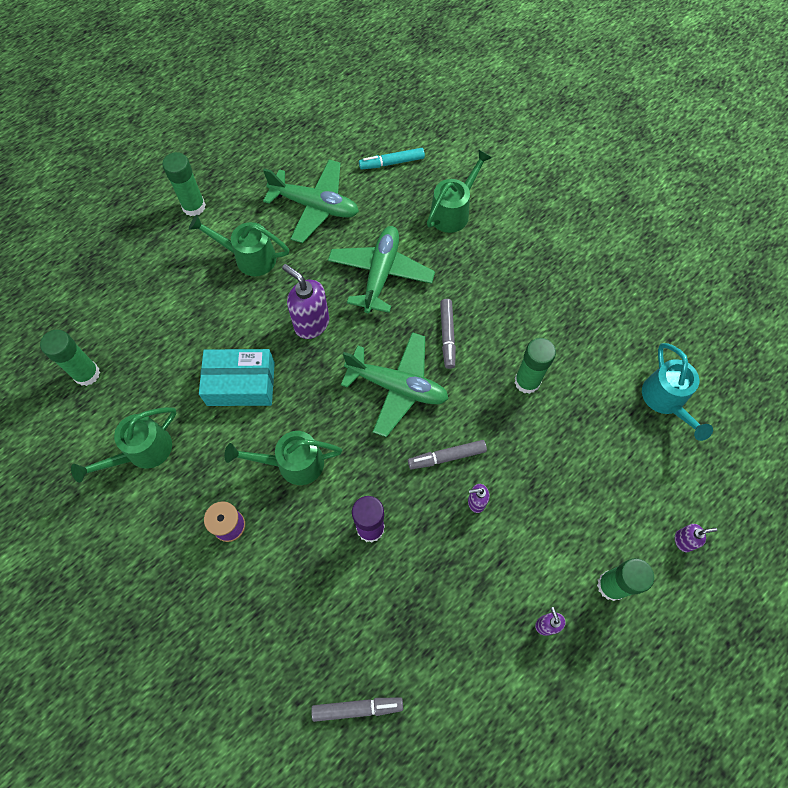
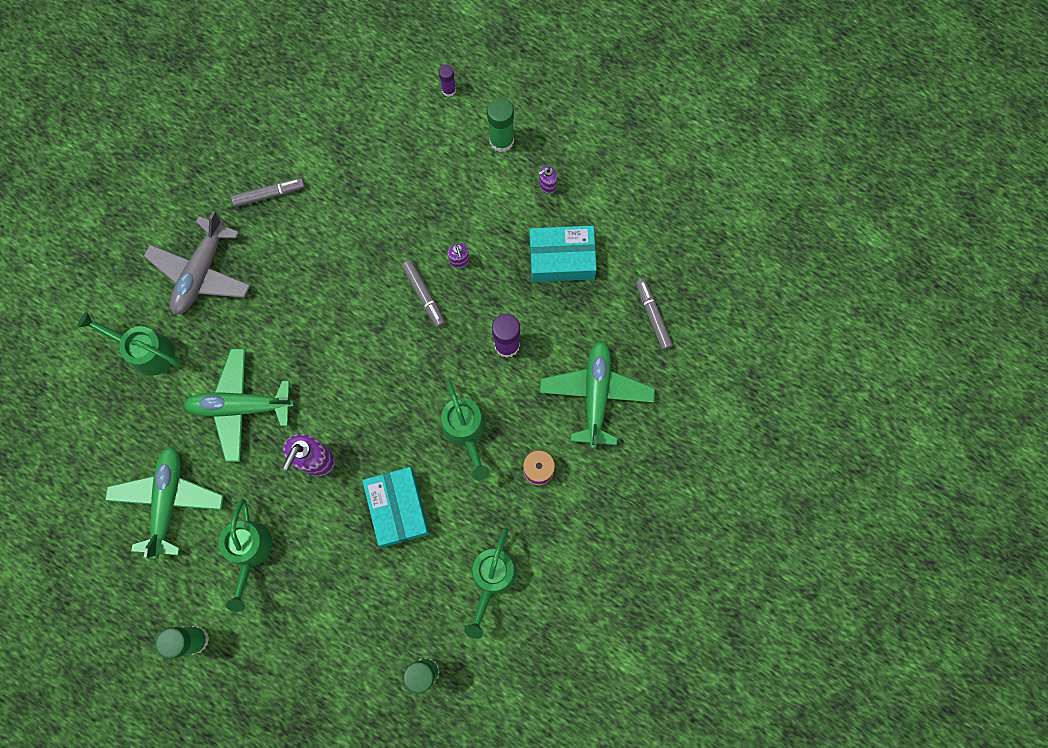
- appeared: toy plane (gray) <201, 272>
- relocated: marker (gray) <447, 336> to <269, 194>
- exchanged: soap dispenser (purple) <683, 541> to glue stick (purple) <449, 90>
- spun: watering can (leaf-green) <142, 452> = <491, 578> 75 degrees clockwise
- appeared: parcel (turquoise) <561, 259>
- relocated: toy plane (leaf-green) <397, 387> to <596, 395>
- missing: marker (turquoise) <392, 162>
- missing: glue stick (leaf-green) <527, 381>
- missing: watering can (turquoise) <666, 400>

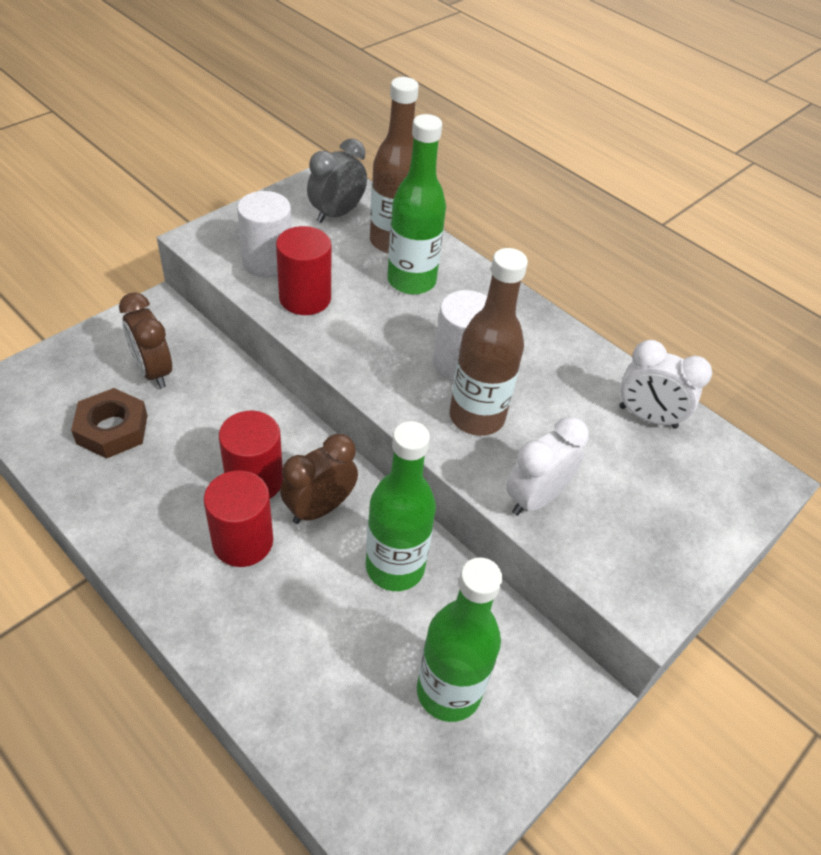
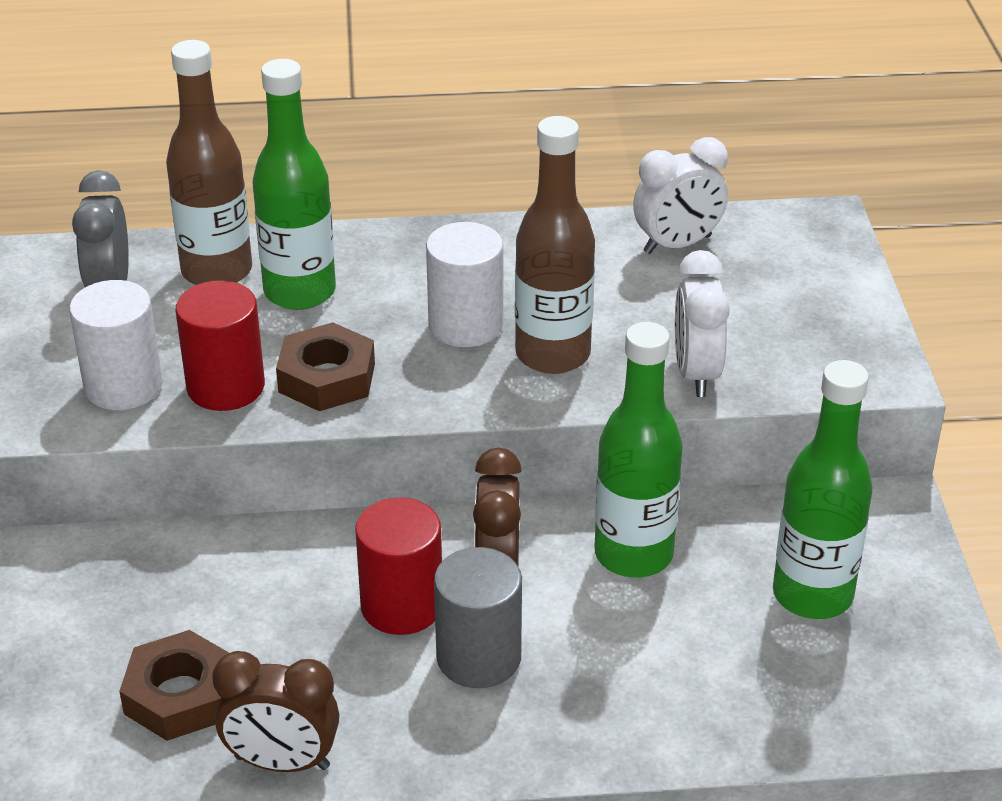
- relocated: alarm clock (dark brown) <153, 371> to <282, 762>
- appeared: hexagon nut (dark brown) <327, 378>
- colour: cylinder (scarlet) <243, 541> to cylinder (gray) <478, 657>

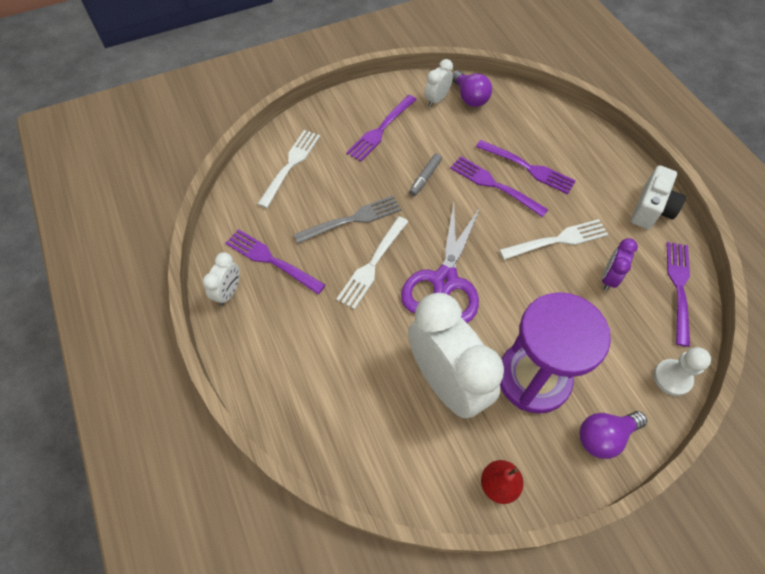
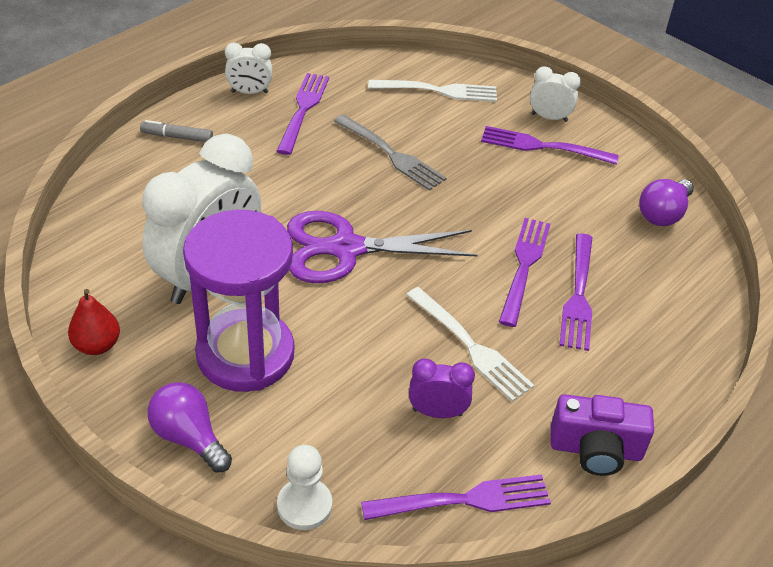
- relocated: marker (gray) <425, 178> to <177, 137>
- relocated: alarm clock (pure white) <437, 100> to <549, 117>
- colour: compact camera (pure white) <651, 209> to compact camera (purple) <595, 450>
- missing: fork (pure white) <372, 264>

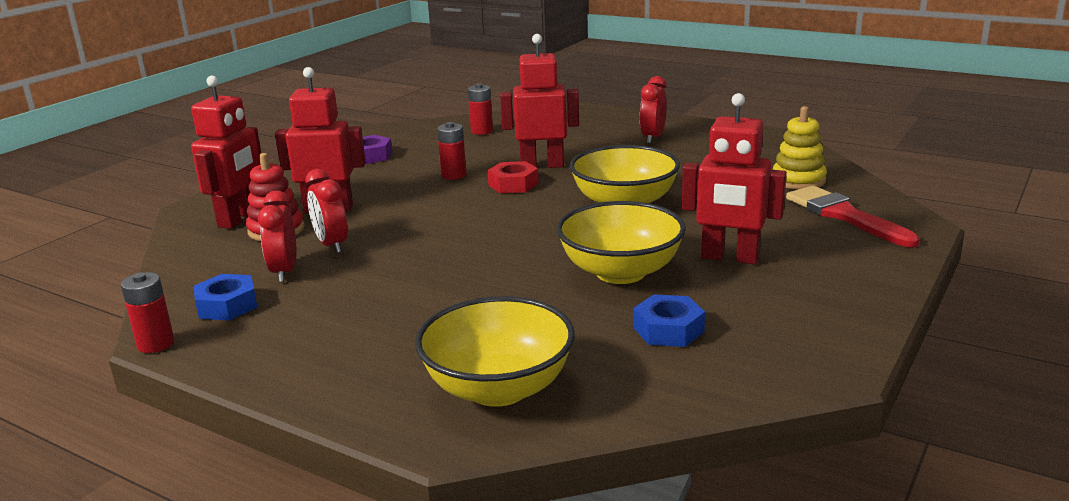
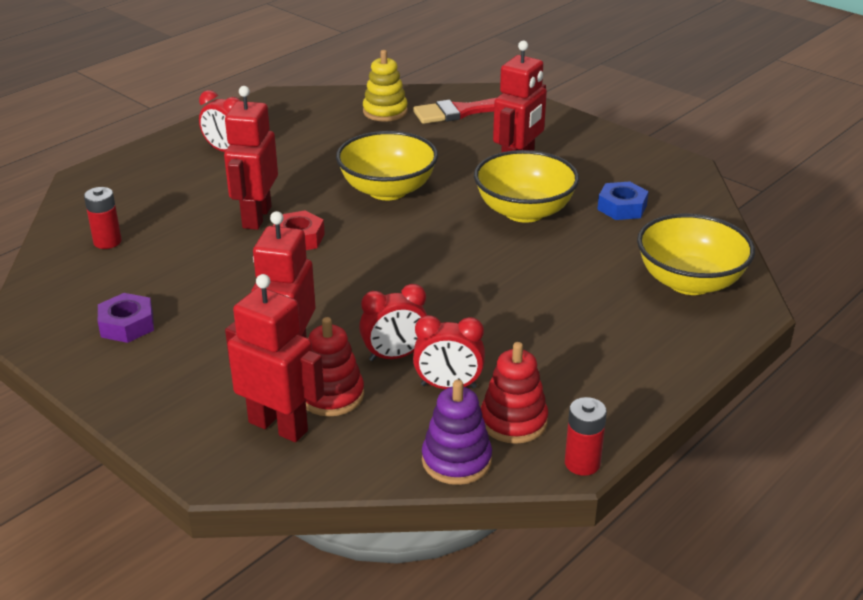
- appeared: stacking toy (purple) <456, 460>
- exchanged: hexagon nut (blue) <227, 306> to stacking toy (scarlet) <513, 421>
- missing: AA battery (scarlet) <453, 175>

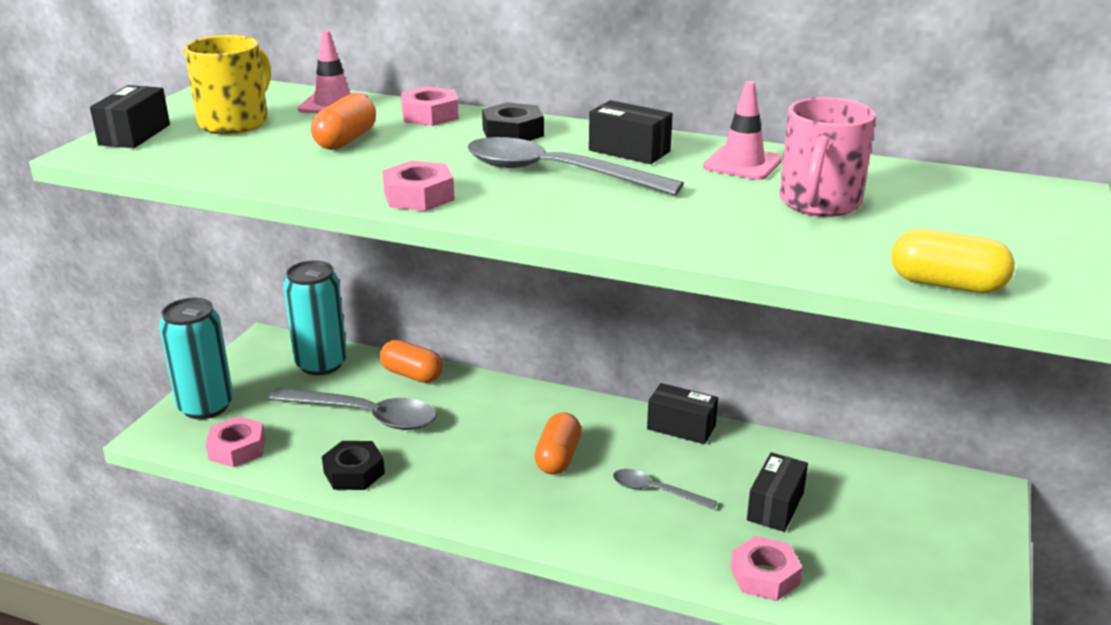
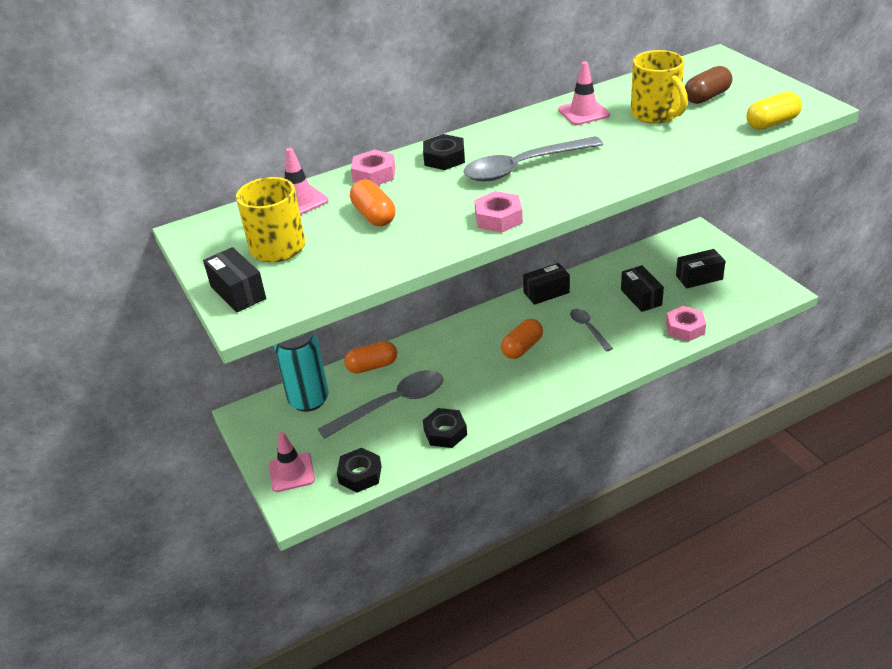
- exchanged: soda can (turquoise) <206, 406> to traffic cone (rose-pink) <291, 472>
- colour: hexagon nut (rose-pink) <237, 449> to hexagon nut (ebony) <360, 474>
- spun: pill (bright orange) <558, 457> = <522, 348> 75 degrees clockwise
- spun: teaspoon (gray) <656, 491> = <588, 329> 90 degrees clockwise
- colour: coffee mug (rose-pink) <819, 203> to coffee mug (bright yellow) <656, 114>
- relocated: parcel (ebony) <629, 151> to <699, 277>
- appeared: pill (dark brown) <706, 97>

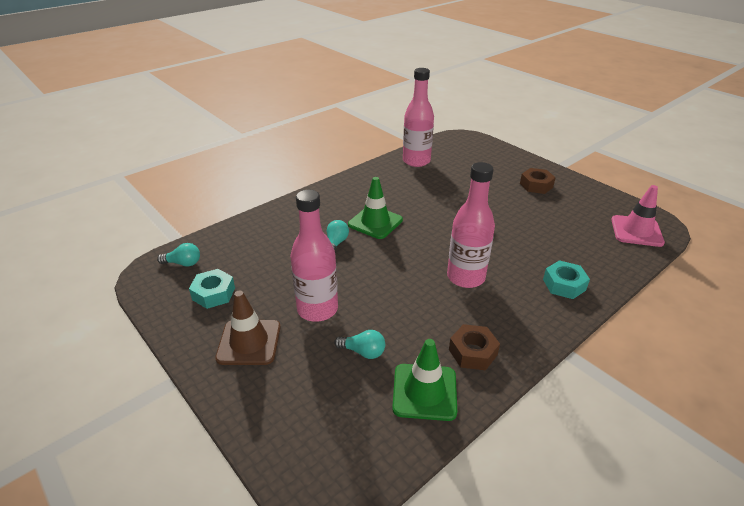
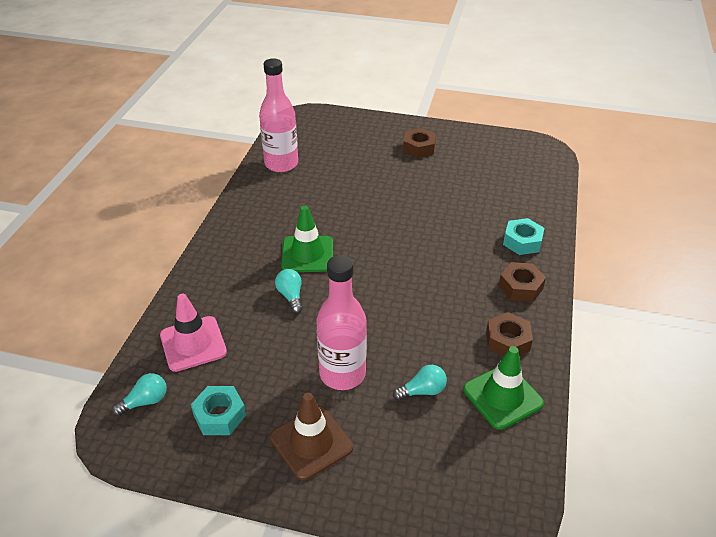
- relocated: traffic cone (rose-pink) <636, 231> to <193, 344>
- appeared: hexagon nut (dark brown) <520, 287>
- missing: flask (rose-pink) <465, 277>

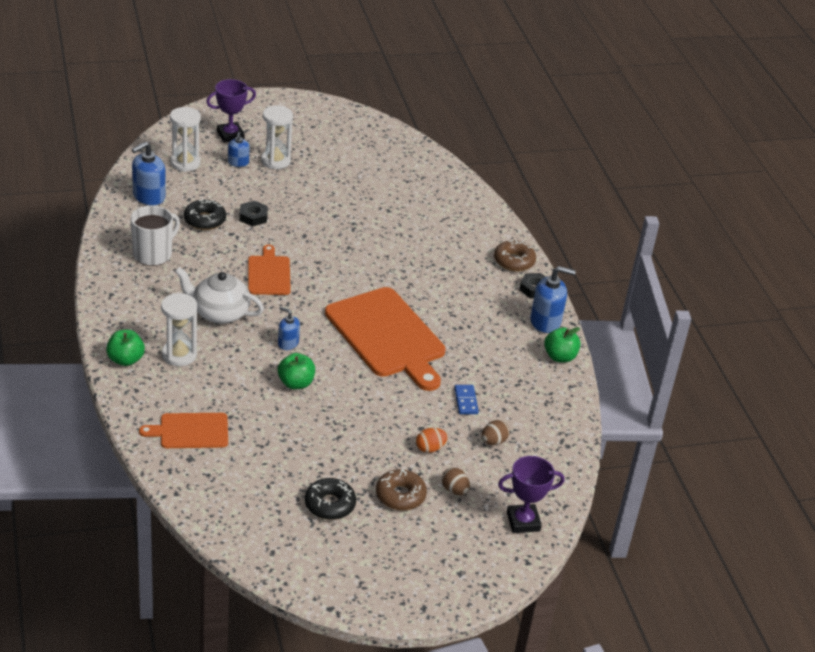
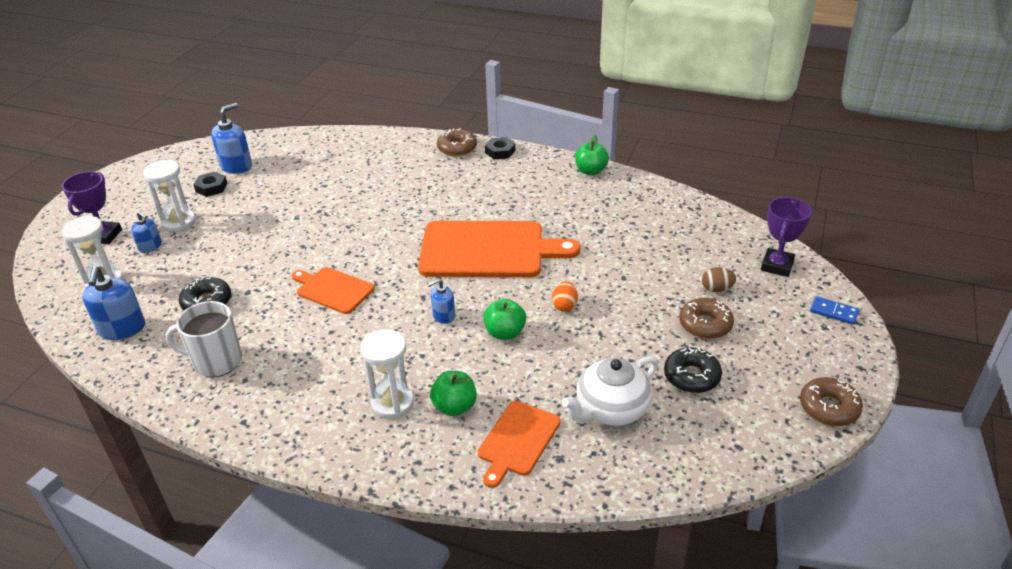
- spun: coffee mug (pure white) <153, 254> = <216, 361> 75 degrees counterclockwise
- relocated: hexagon nut (ebony) <253, 217> to <211, 187>
- relocated: soap dispenser (blue) <545, 321> to <236, 166>
- relocated: apple fruit (leaf-green) <125, 360> to <455, 406>
- relocated: egg (bright orange) <430, 448> to <564, 305>
- relocated: china teapot (pure white) <219, 313> to <610, 409>
- appeared: glazed donut (dark brown) <829, 408>
- relocated: domino (blue) <466, 401> to <834, 312>
- missing: egg (dark brown) <493, 441>

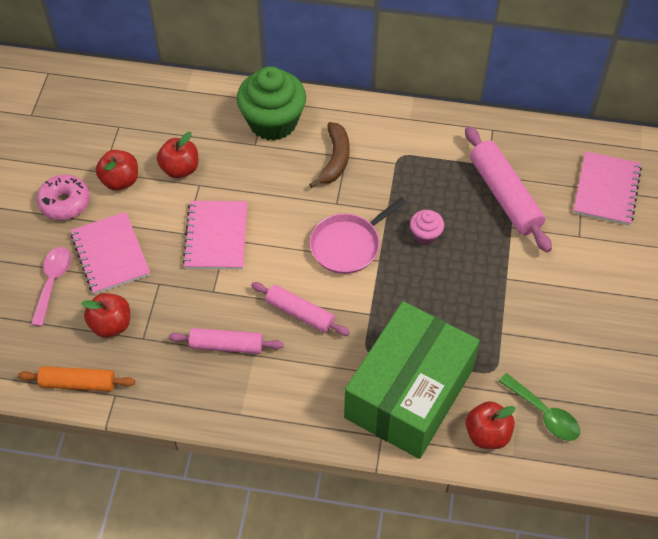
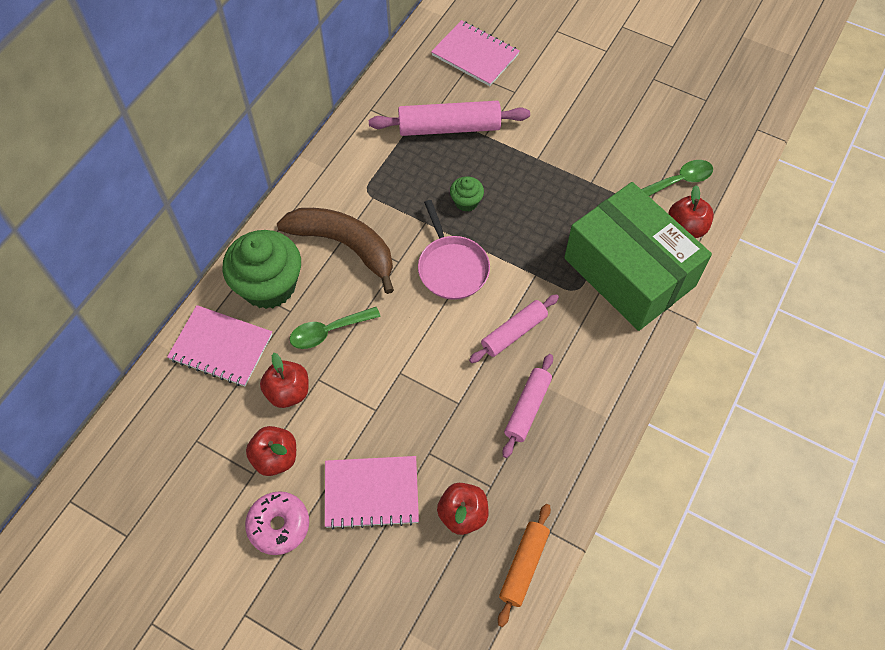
- relocated: notepad (rose-pink) <216, 236> to <221, 347>
- size: banana (dark brown) <335, 159> = <344, 246> x1.57
- appeared: teaspoon (leaf-green) <328, 331>
- colour: fairy cake (rose-pink) <425, 235> to fairy cake (leaf-green) <466, 202>
- missing: teaspoon (rose-pink) <53, 282>

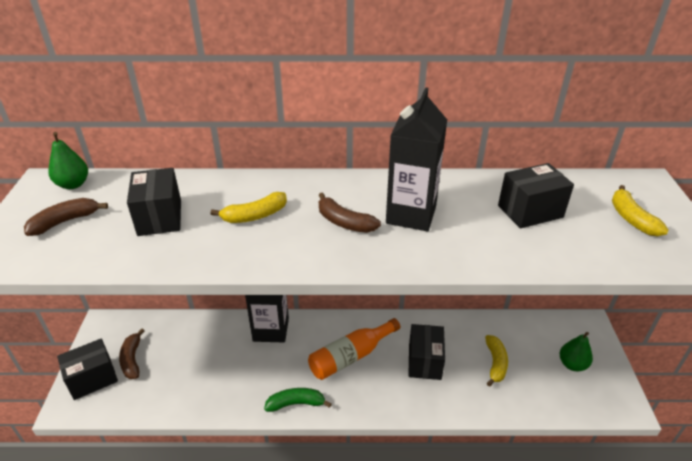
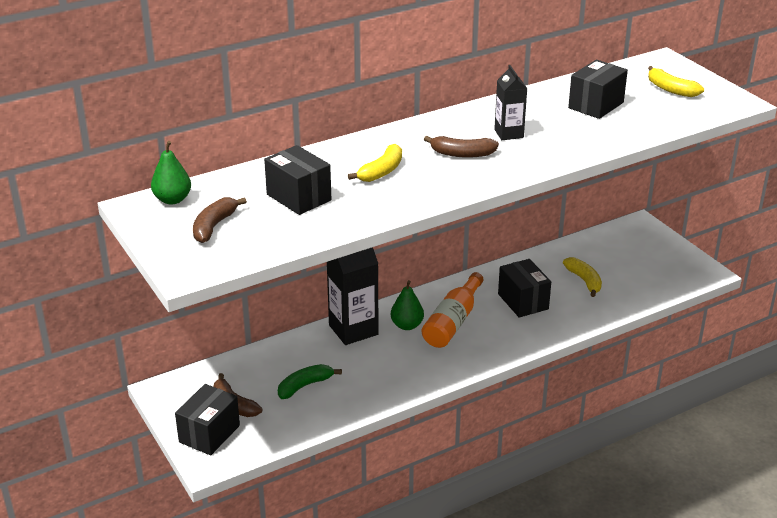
- relocated: banana (leaf-green) <296, 403> to <305, 386>
- relocated: pear fruit (leaf-green) <572, 364> to <407, 325>
- size: juice carton (ebony) <411, 215> = <508, 133> x0.58

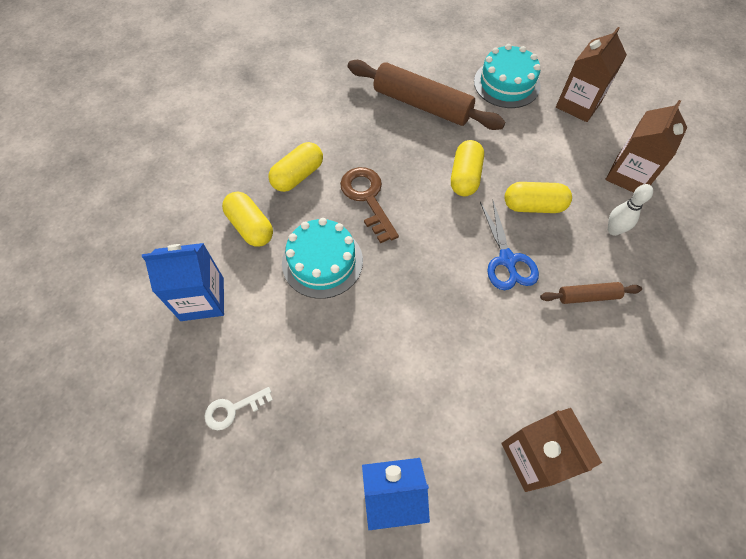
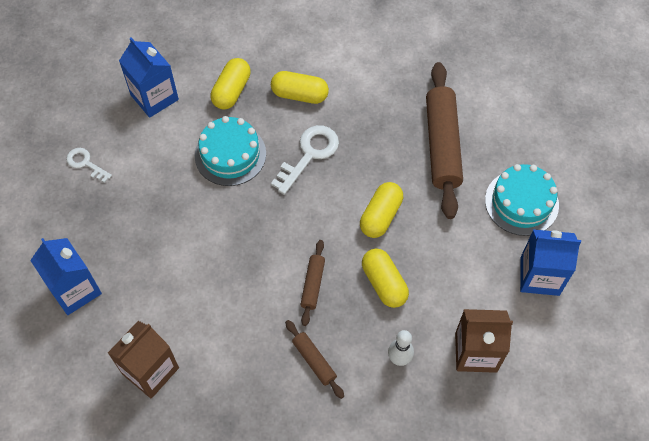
- colour: key (dark brown) <367, 198> to key (pure white) <309, 155>
- exchanged: scissors (blue) <507, 260> to pastry roller (dark brown) <313, 284>
- spun: pill (bright yellow) <465, 177> = <380, 216> 45 degrees counterclockwise
- colour: juice carton (dark brown) <578, 104> to juice carton (blue) <539, 276>

